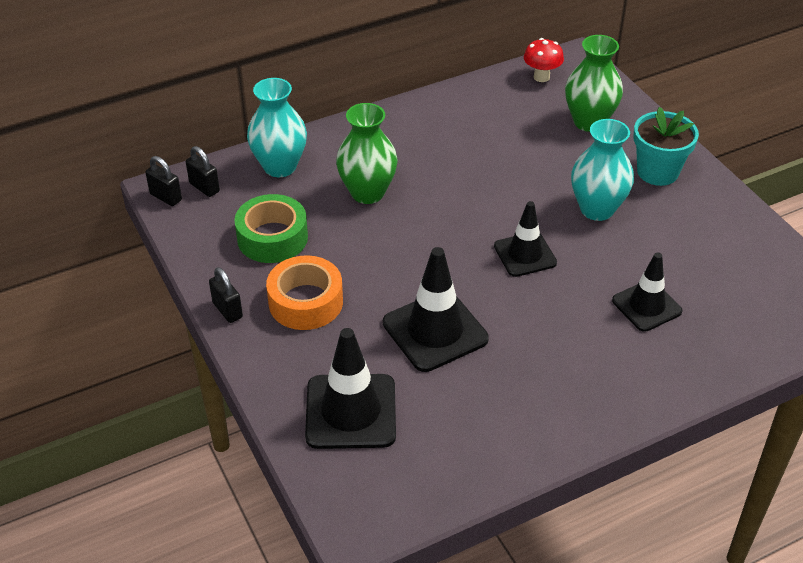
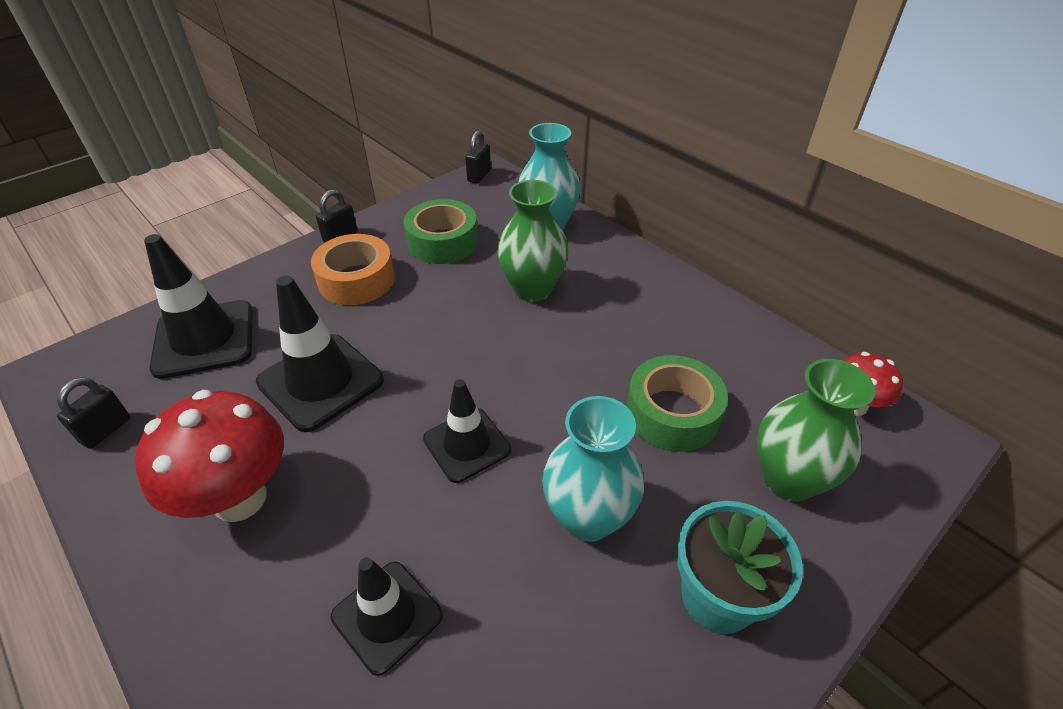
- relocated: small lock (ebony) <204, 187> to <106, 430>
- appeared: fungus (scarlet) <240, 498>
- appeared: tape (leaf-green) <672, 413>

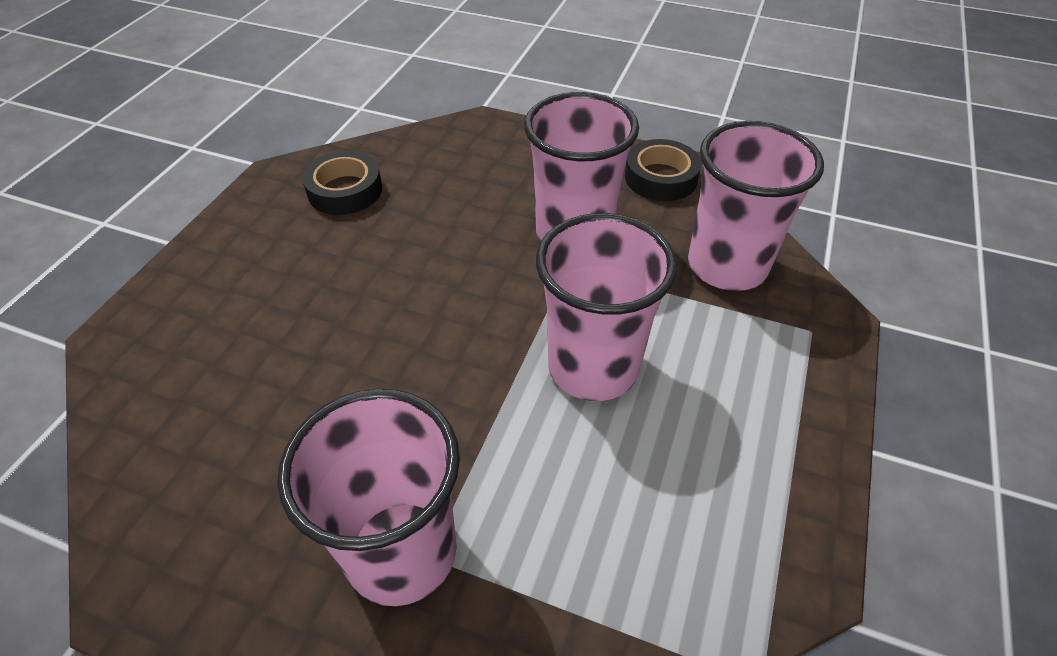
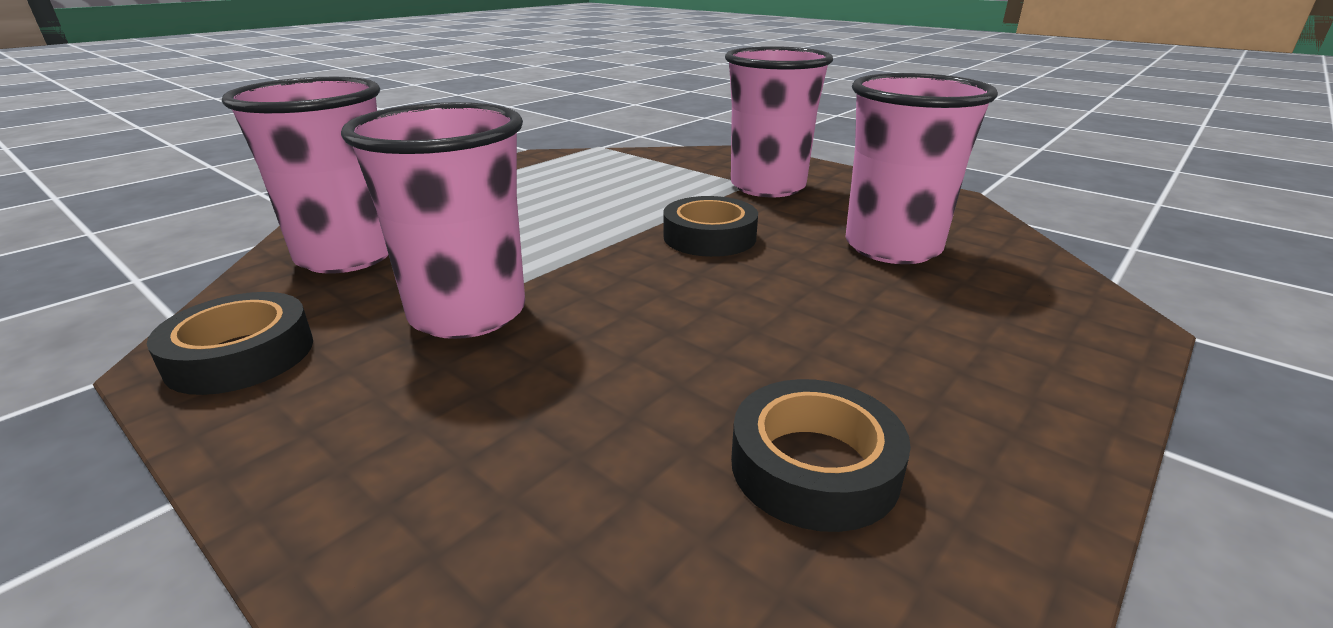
- appeared: tape (ebony) <709, 237>
- relocated: cup (rose-pink) <593, 367> to <892, 247>

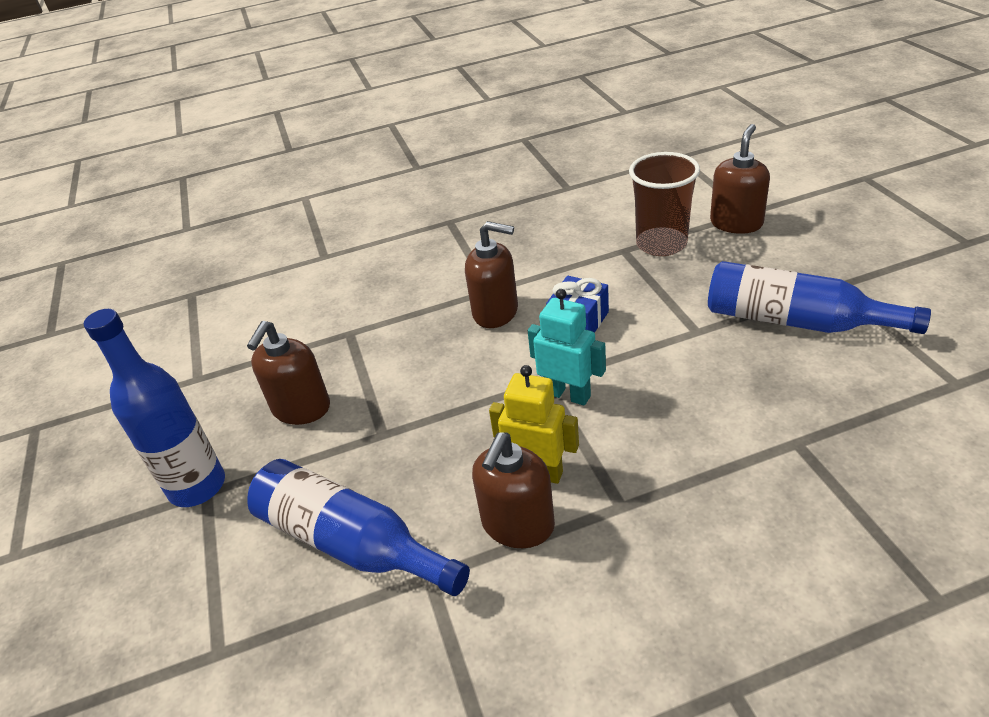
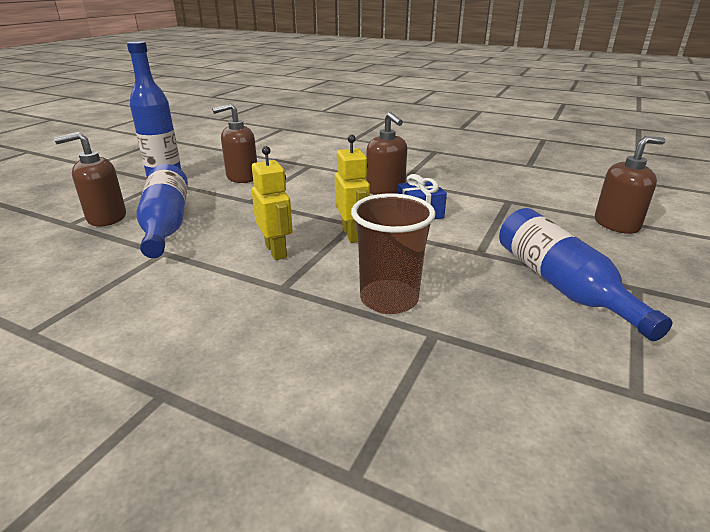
- relocated: soap dispenser (dark brown) <517, 525> to <106, 218>
- colour: robot figure (turquoise) <568, 394> to robot figure (bright yellow) <352, 234>
- relocated: cup (dark brown) <661, 244> to <389, 299>

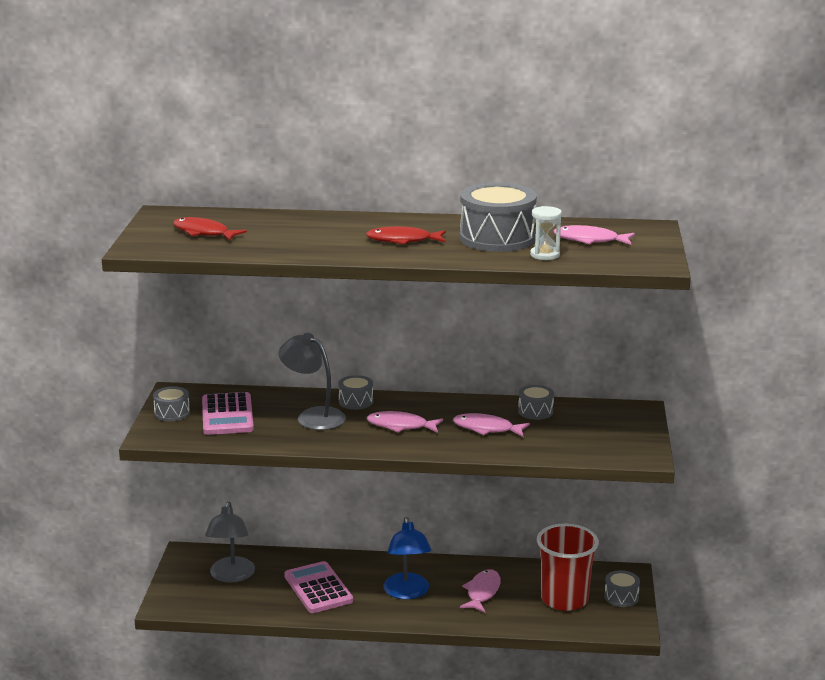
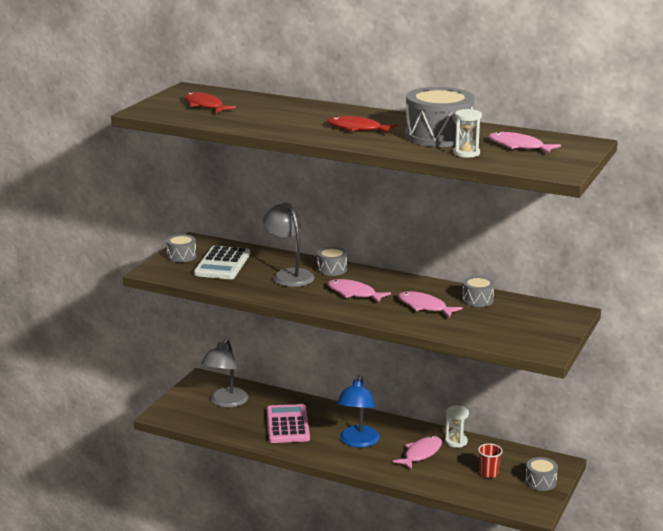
- colour: calculator (rose-pink) <227, 415> to calculator (pure white) <222, 264>
- appeared: sandglass (pure white) <456, 441>
- size: cup (scarlet) <564, 599> = <488, 473> x0.44

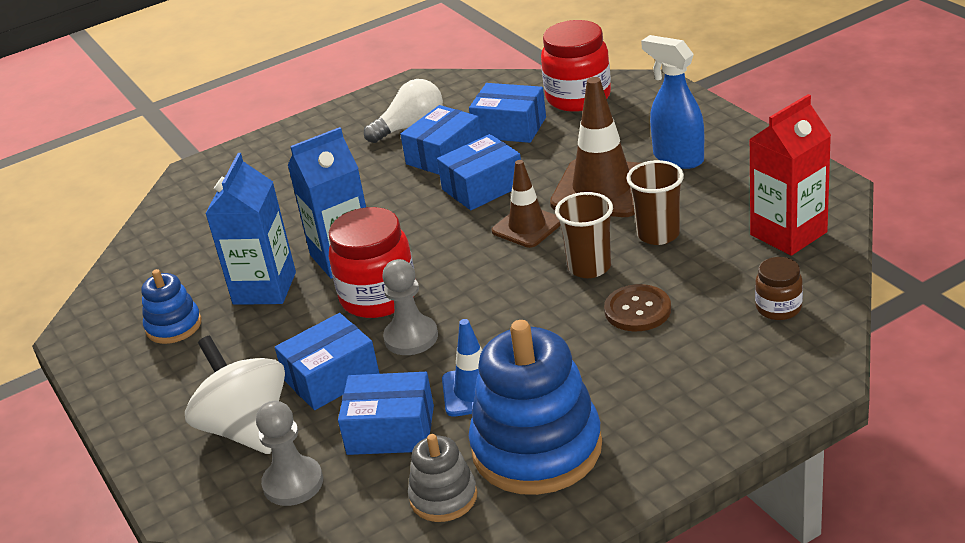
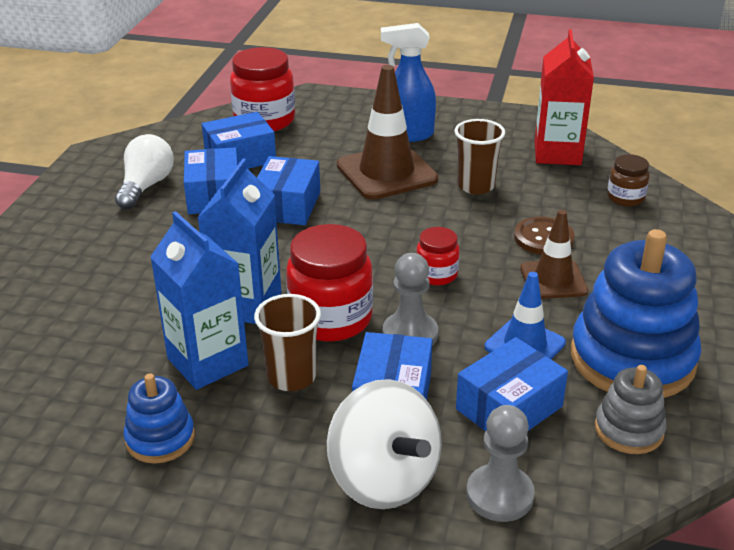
- relocated: cup (dark brown) <589, 267> to <291, 377>
- spun: whirligig (pure white) <246, 428> = <384, 479> 135 degrees counterclockwise
- appeared: jam jar (scarlet) <436, 274>
- relocated: traffic cone (dark brown) <527, 227> to <553, 280>

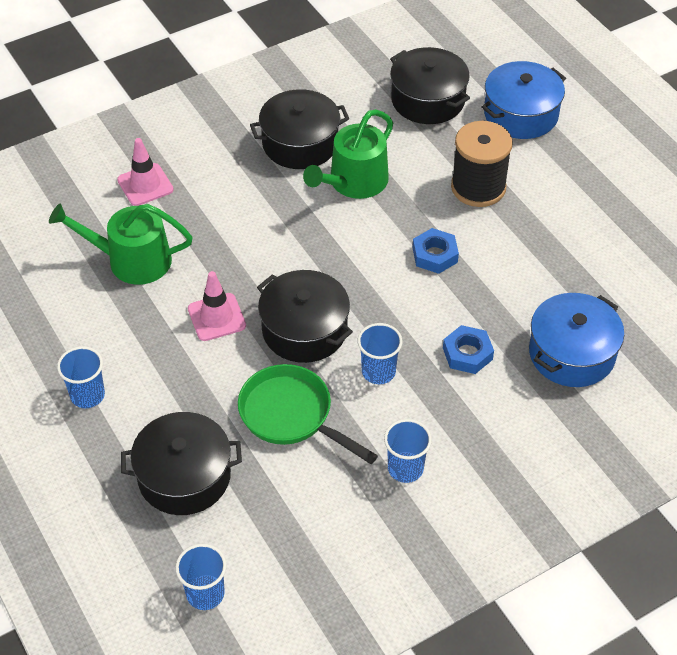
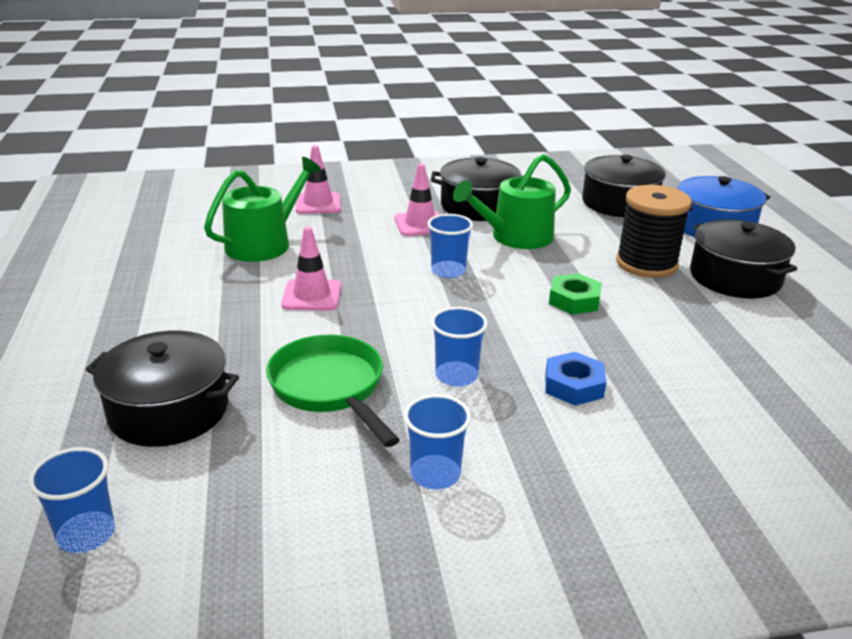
- spun: watering can (leaf-green) <131, 260> = <264, 243> 105 degrees clockwise
- appeared: traffic cone (rose-pink) <420, 224>
- relocated: cup (blue) <87, 395> to <448, 271>
- colour: hexagon nut (blue) <434, 255> to hexagon nut (leaf-green) <574, 300>
- relocated: cooking pot (ebony) <304, 330> to <735, 277>
- missing: cooking pot (blue) <571, 353>

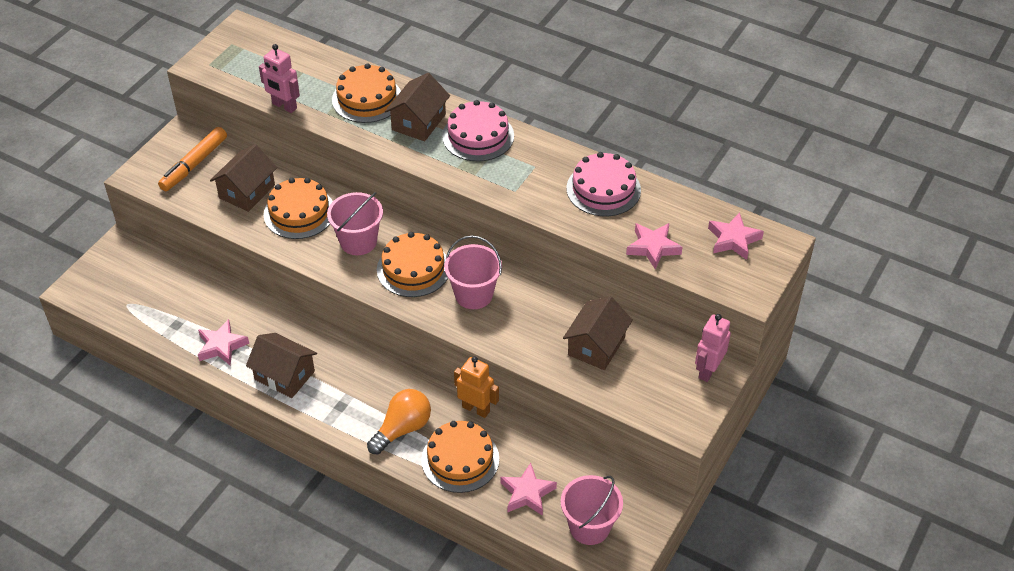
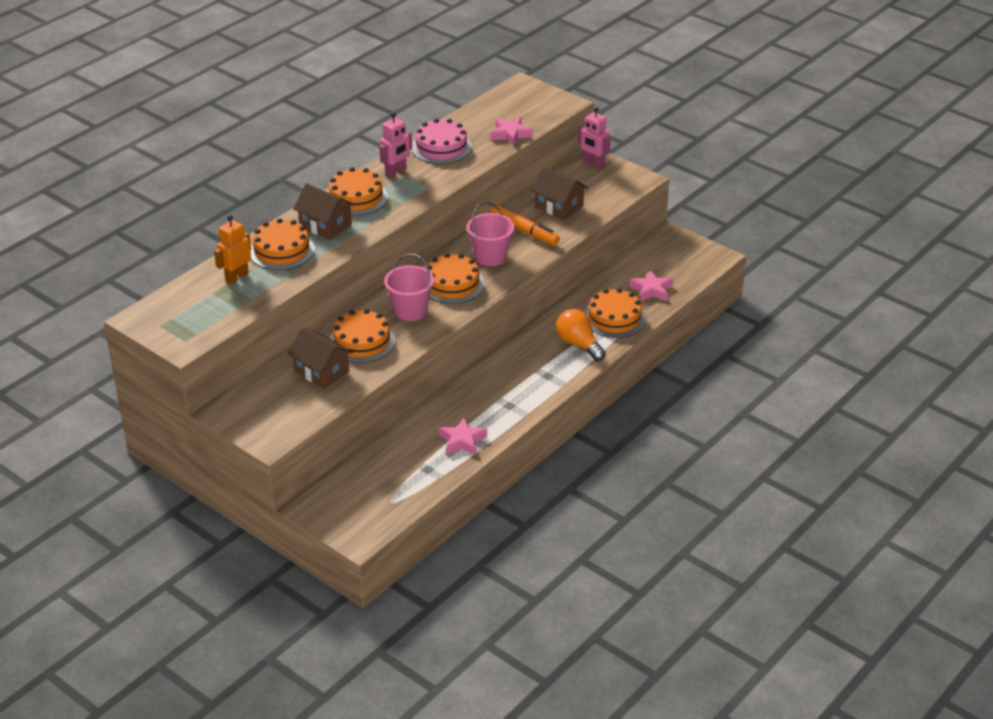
- relocated: robot figure (bright orange) <476, 409> to <237, 277>
- colour: cake (rose-pink) <478, 136> to cake (bright orange) <356, 197>
- relocated: robot figure (rose-pink) <284, 106> to <396, 172>
- relocated: marker (bright orange) <194, 164> to <525, 231>
- missing: cottage (dark brown) <284, 375>
- missing: sand bucket (rose-pink) <589, 527>
- missing: five-pointed star (rose-pink) <733, 240>

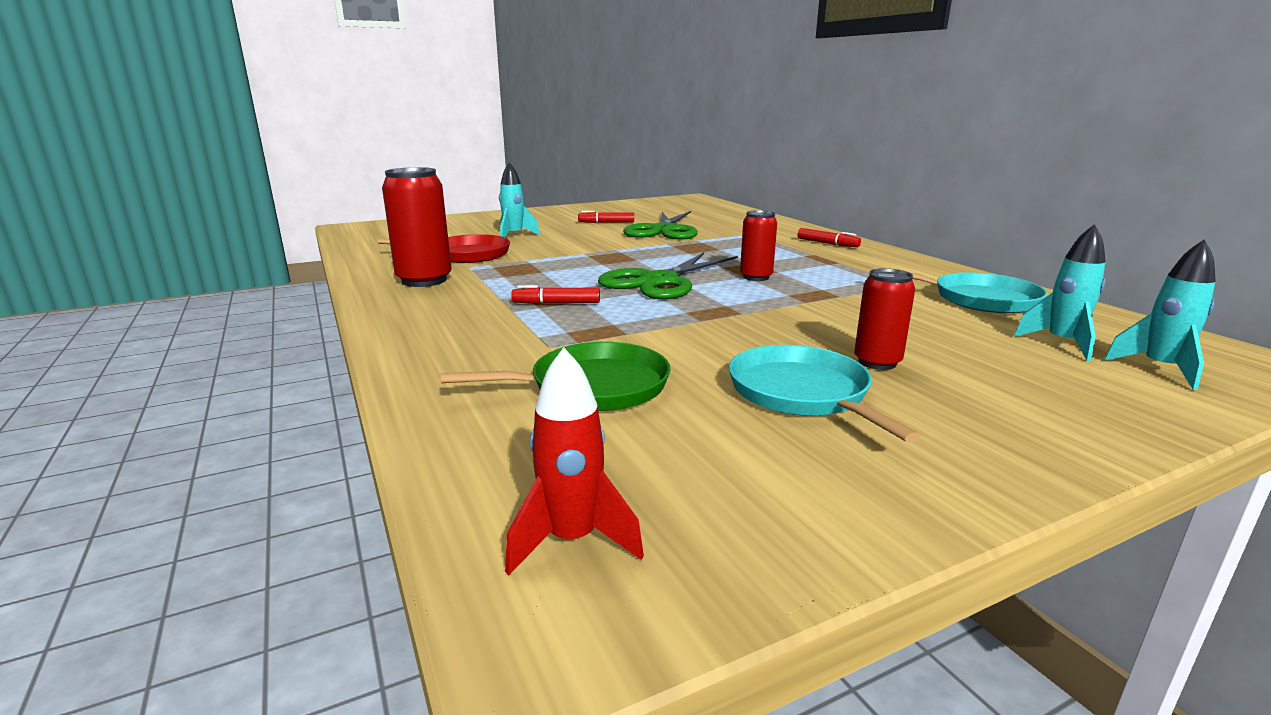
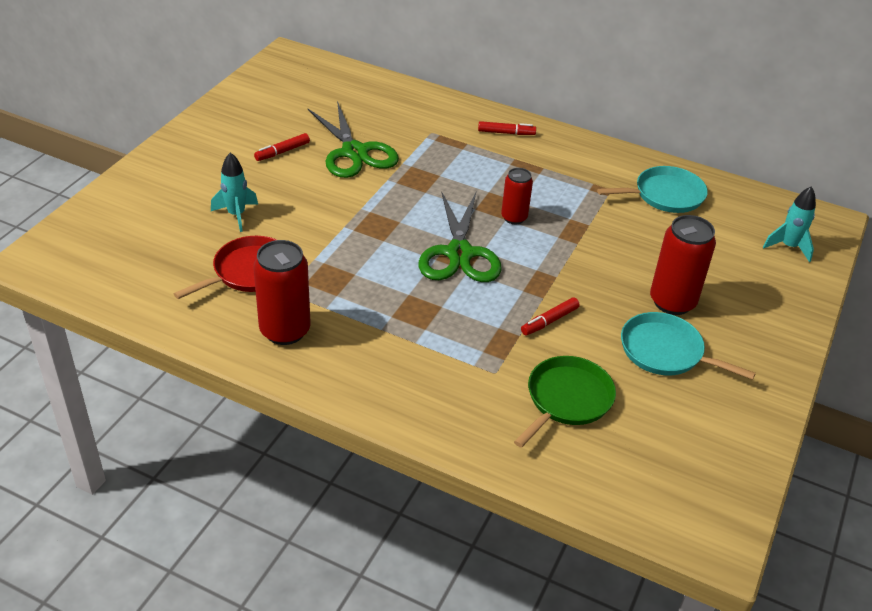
- relocated: marker (scarlet) <557, 303> to <549, 321>
- size: soda can (scarlet) <877, 362> = <672, 302> x1.64
- missing: toy rocket (scarlet) <572, 540>
- missing: toy rocket (turquoise) <1062, 344>

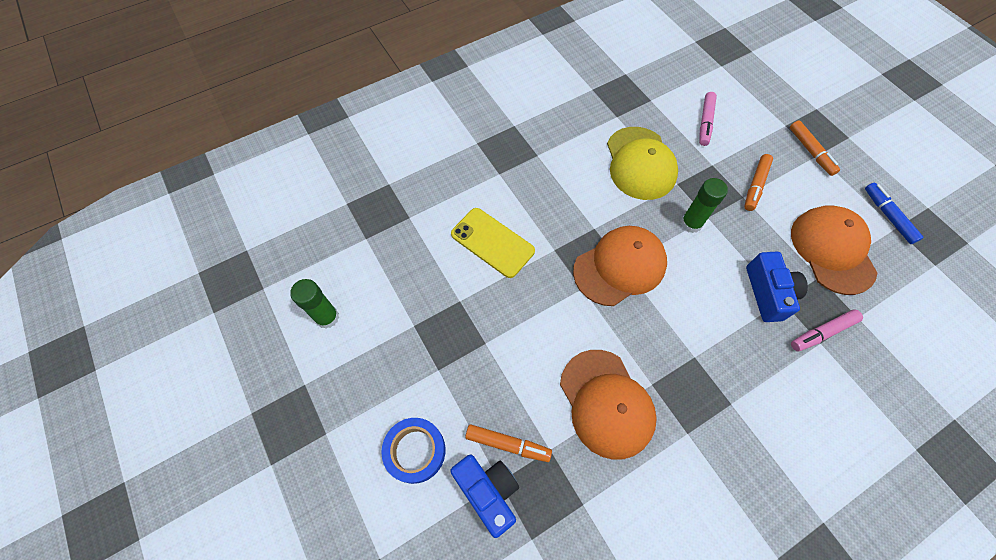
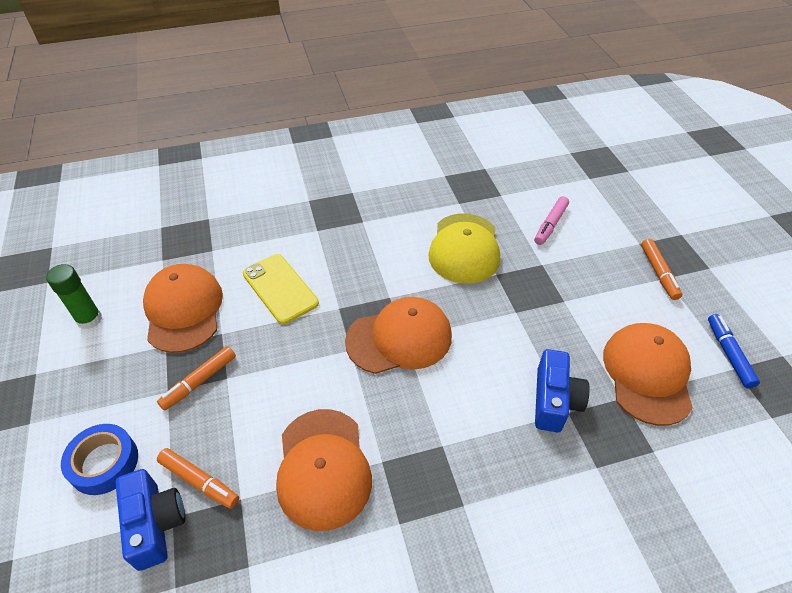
- appeared: cap (bright orange) <183, 310>
- relocated: marker (bright orange) <755, 185> to <199, 381>
- missing: glue stick (leaf-green) <691, 223>
- missing: marker (rose-pink) <822, 332>

